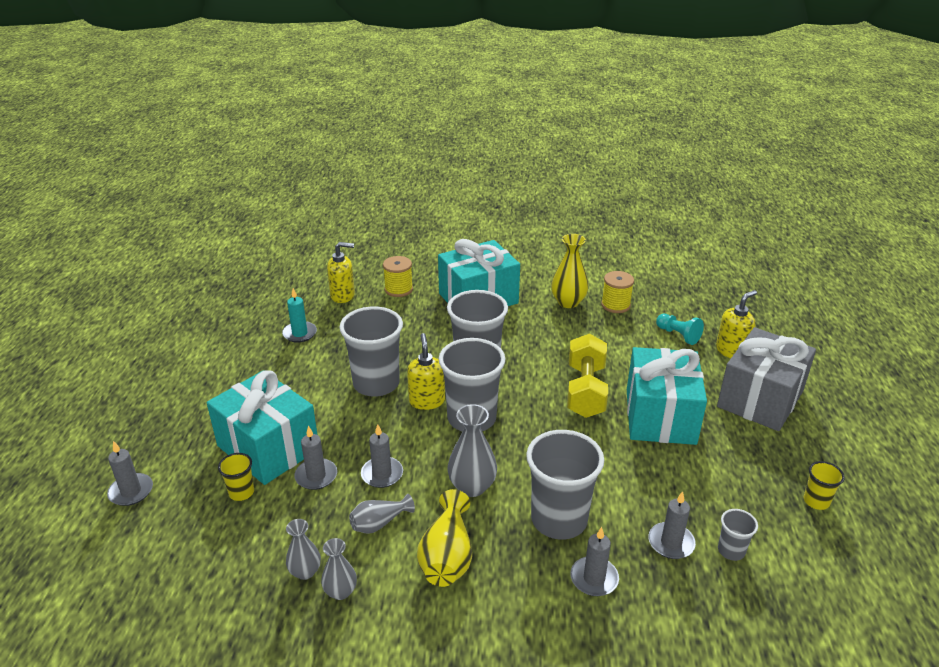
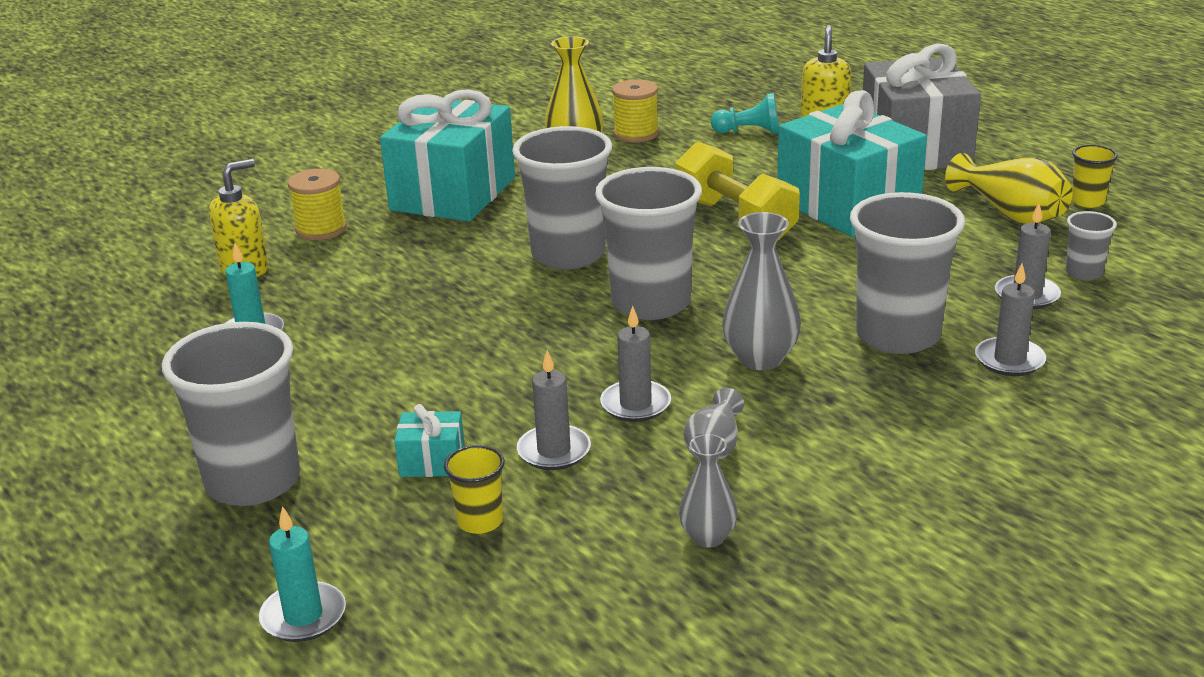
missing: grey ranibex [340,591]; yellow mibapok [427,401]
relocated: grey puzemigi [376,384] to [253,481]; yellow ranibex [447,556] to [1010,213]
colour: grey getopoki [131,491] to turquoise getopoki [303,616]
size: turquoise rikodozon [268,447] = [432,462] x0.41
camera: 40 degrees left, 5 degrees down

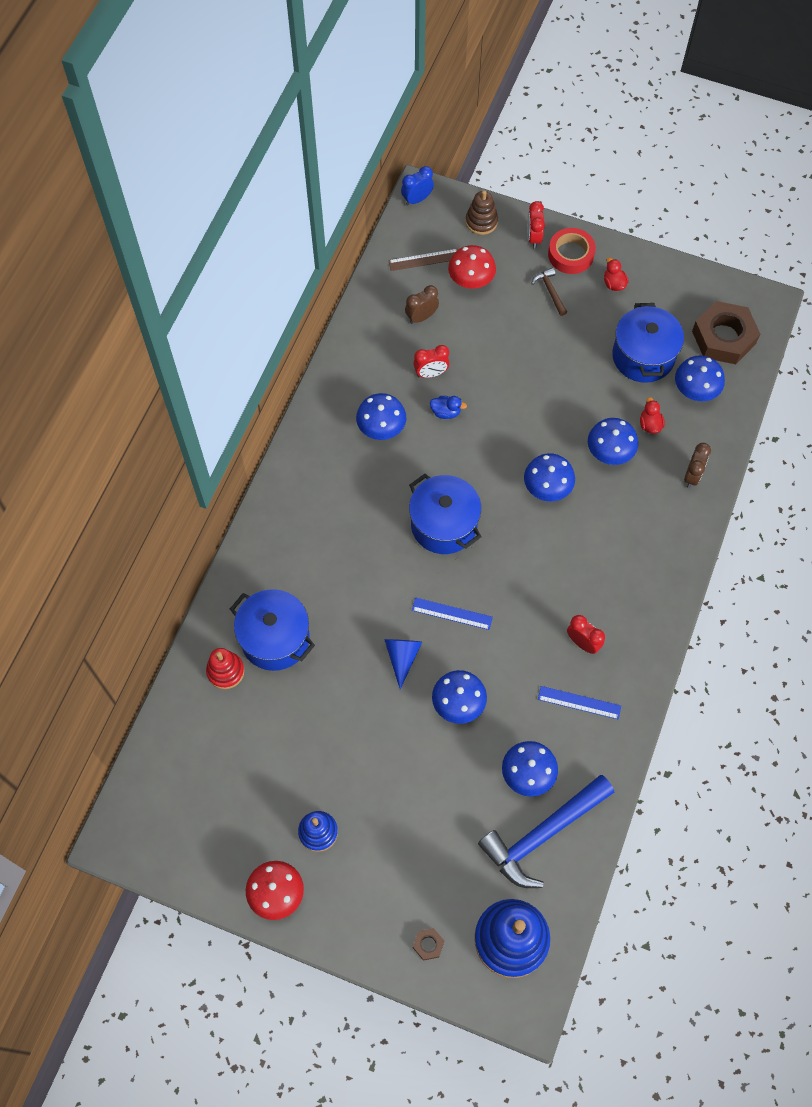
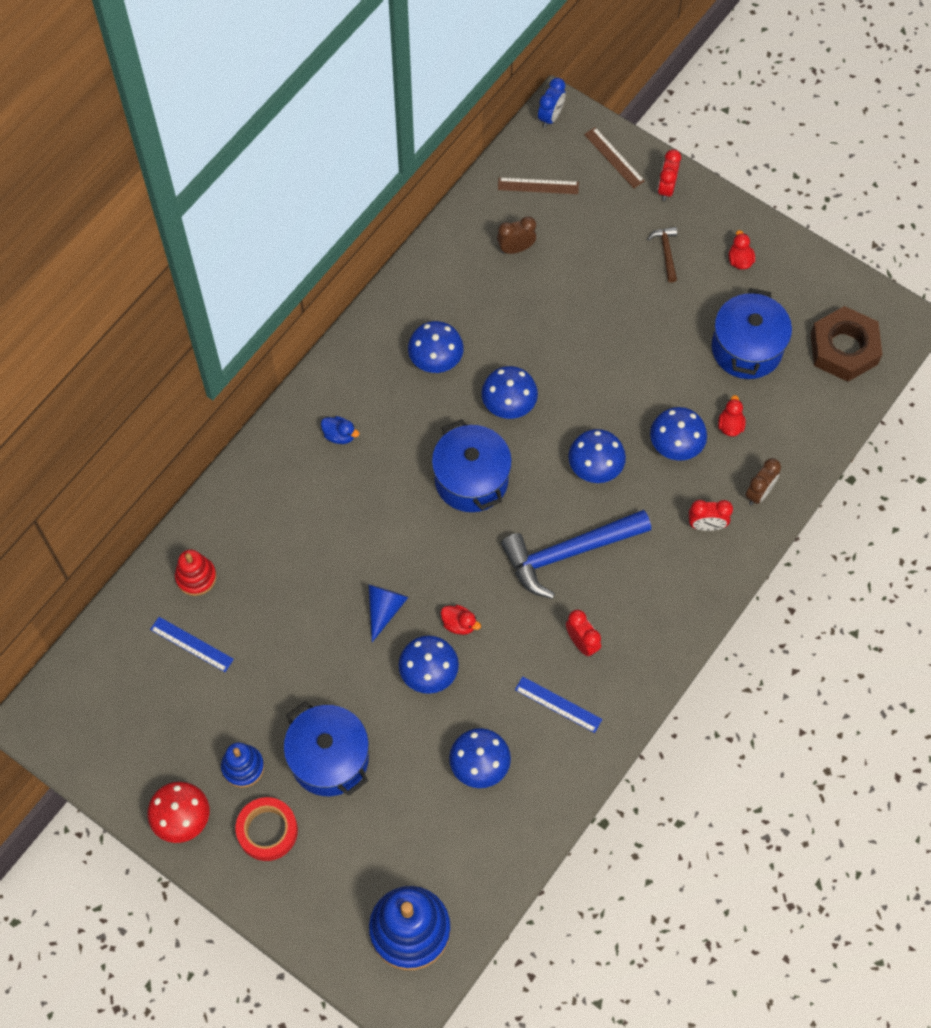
missing: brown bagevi [428,945]; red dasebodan [471,281]
appeared: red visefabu [459,624]
relocated: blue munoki [275,639] to [329,759]; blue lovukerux [452,613] to [192,644]; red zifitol [431,373] to [706,525]; blue visefabu [446,412] to [339,435]; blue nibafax [543,834] to [569,553]; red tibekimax [571,254] to [267,831]; blue dasebodan [695,390] to [509,404]
exchanged: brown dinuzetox [481,221] to brown lovukerux [614,157]
spun: blue zifitol [417,199] = [550,117] 135 degrees clockwise
camera: 15 degrees right, 0 degrees up

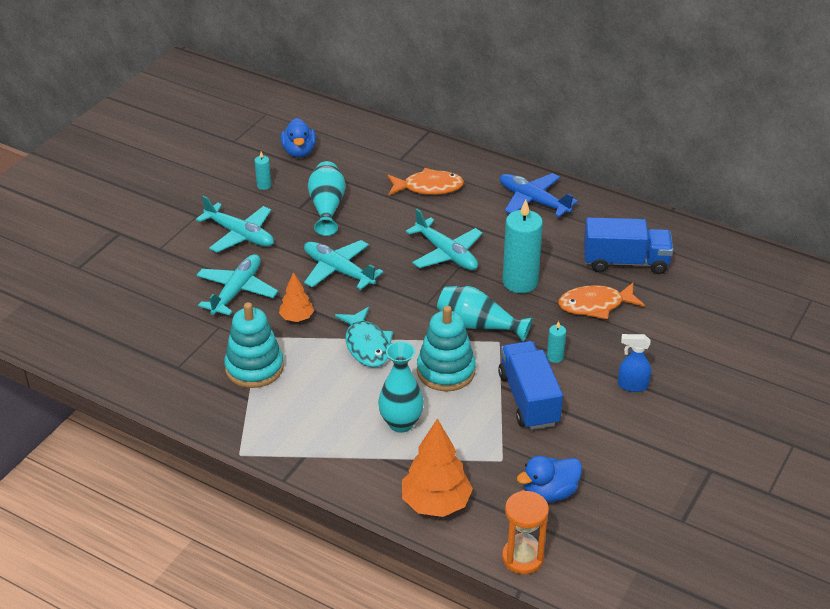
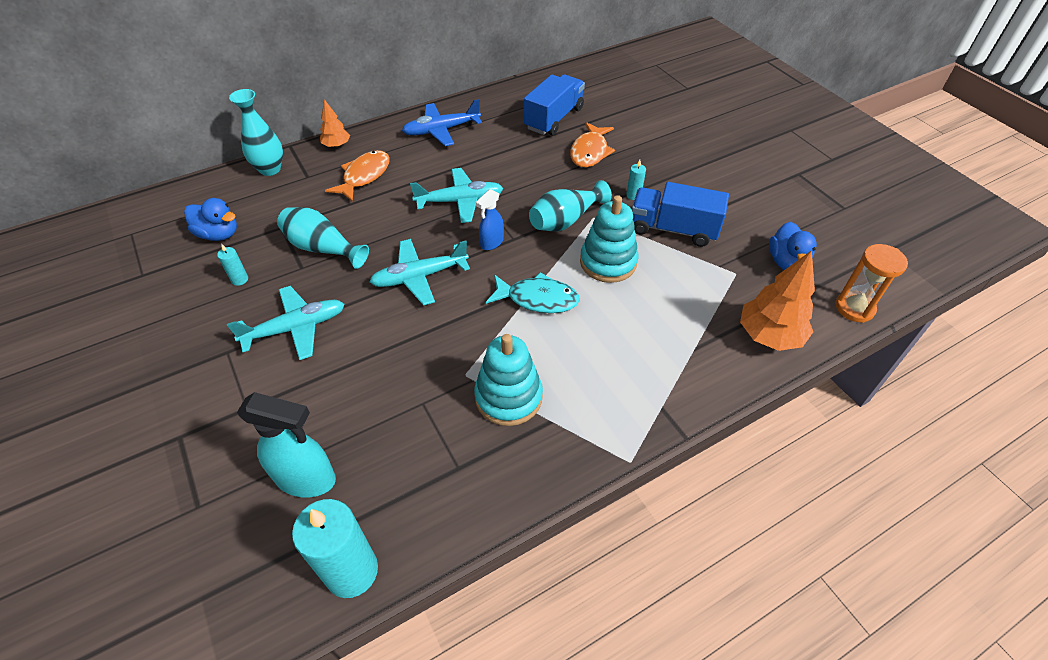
missing: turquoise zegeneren [237,291]
appeared: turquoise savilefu [306,479]
relocated: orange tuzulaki [296,318] to [336,145]; turquoise ranibex [401,423] to [270,169]; turquoise getopoki [520,282] to [351,571]; blue savilefu [632,385] to [491,242]
camera: 60 degrees left, 10 degrees up

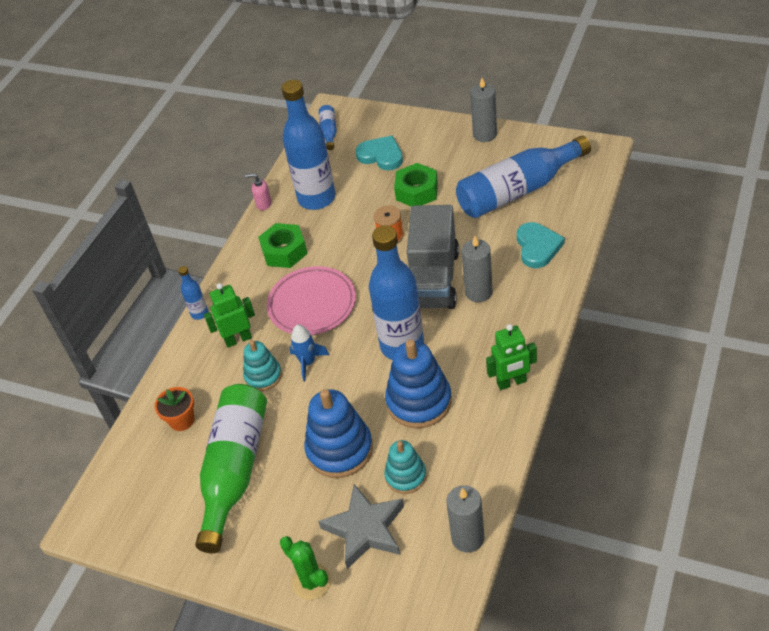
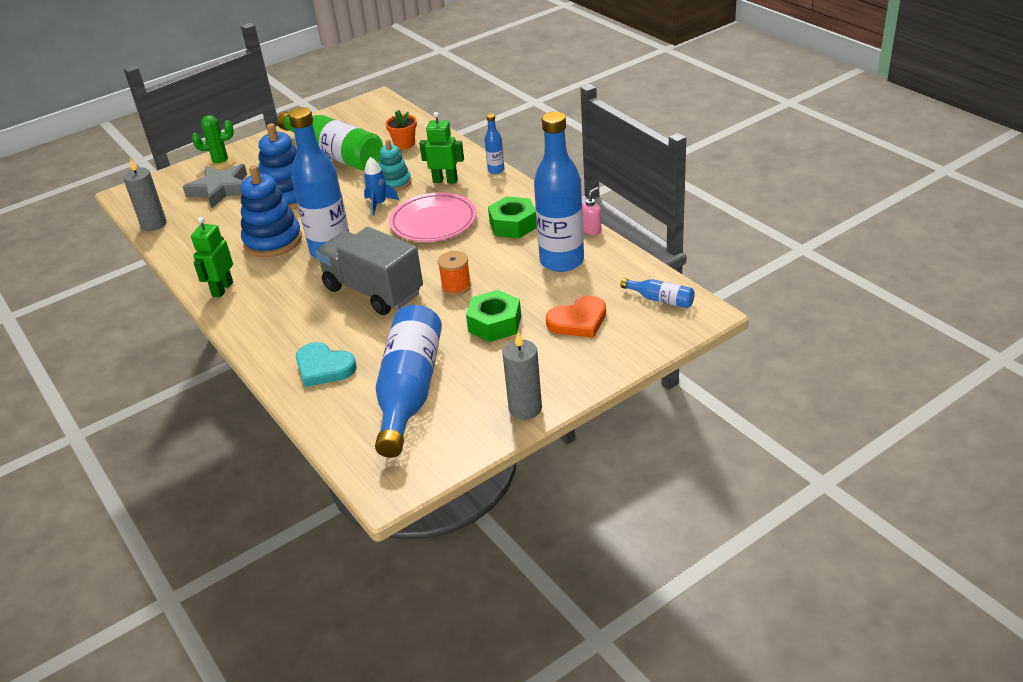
missing: turquoise dinuzetox [405,476]; grey getopoki [478,292]
colour: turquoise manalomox [381,156] to orange manalomox [578,321]
spun: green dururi [238,339] = [445,180] 90 degrees counterclockwise
camera: 120 degrees right, 10 degrees down

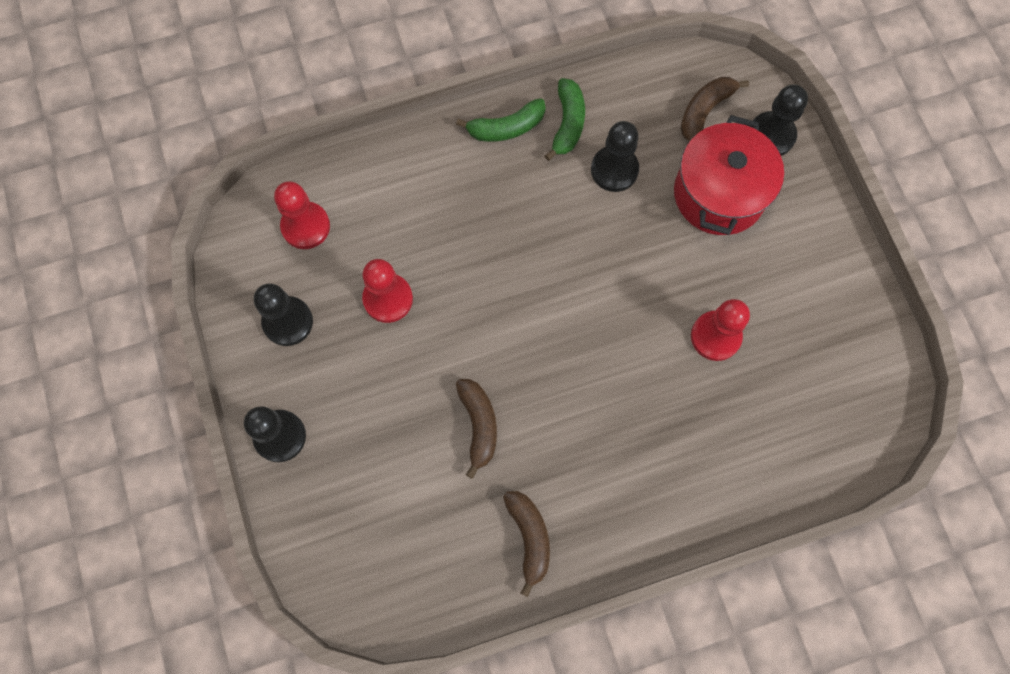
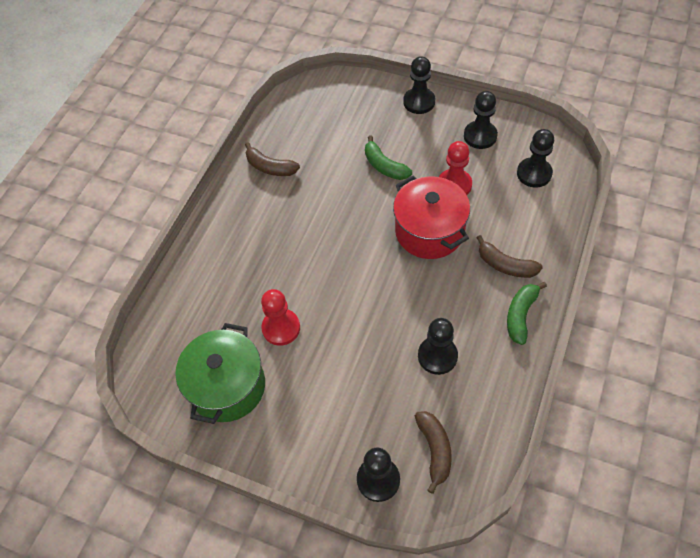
appeared: green munoki [227,386]
relocated: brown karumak [478,425] to [505,265]; green karumak [567,123] to [384,166]; red munoki [719,194] to [429,231]
colour: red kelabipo [305,226] to black kelabipo [534,173]
camera: 135 degrees right, 15 degrees down

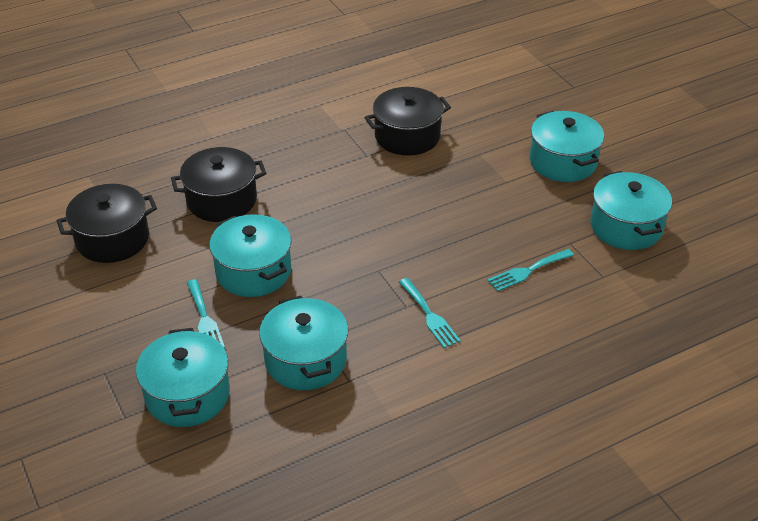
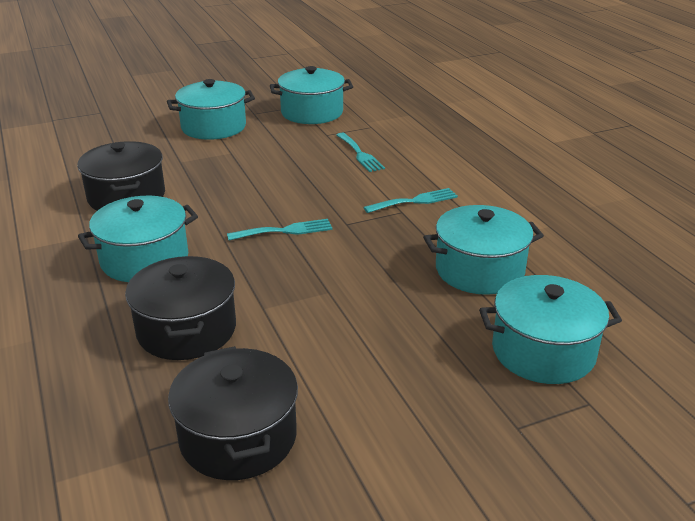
relocated: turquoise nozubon [204,319] to [285,231]; turquoise munoki [253,271] to [144,259]
camera: 85 degrees left, 10 degrees down

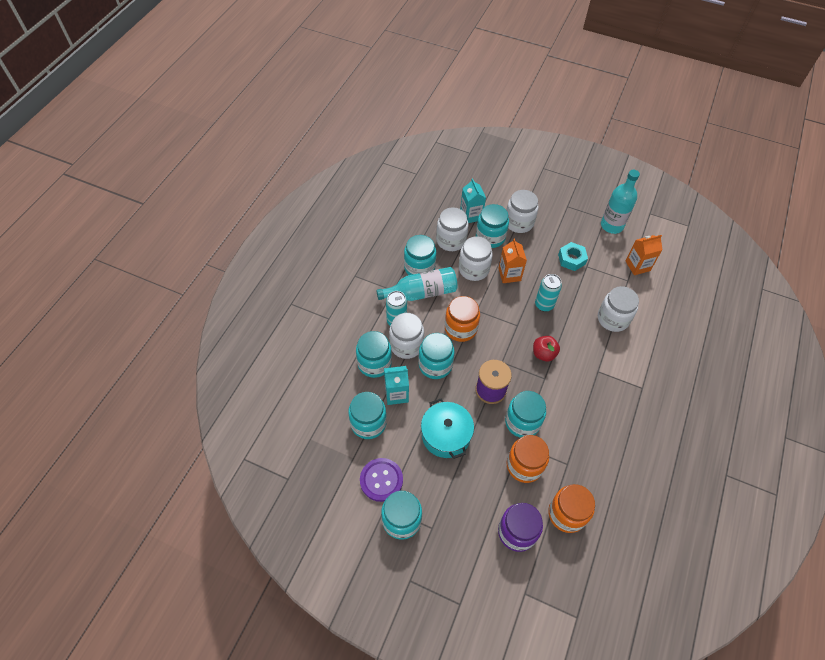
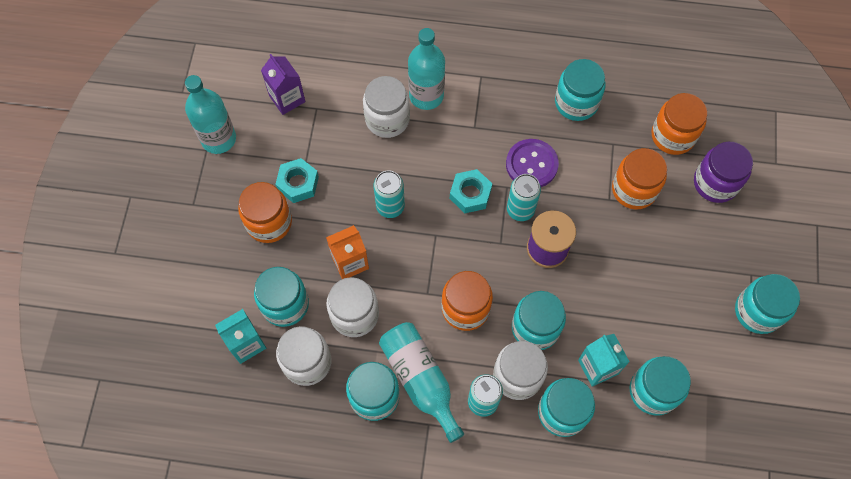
missing: turquoise munoki [446,435]; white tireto [519,222]
appeared: orange tireto [269,222]; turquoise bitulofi [426,95]; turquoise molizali [520,210]
relocated: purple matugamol [381,480] to [531,164]; turquoise tireto [522,422] to [576,102]
exchanged: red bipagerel [543,354] to turquoise bagevi [470,194]
colour: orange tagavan [637,266] to purple tagavan [287,98]
camera: 105 degrees left, 10 degrees up

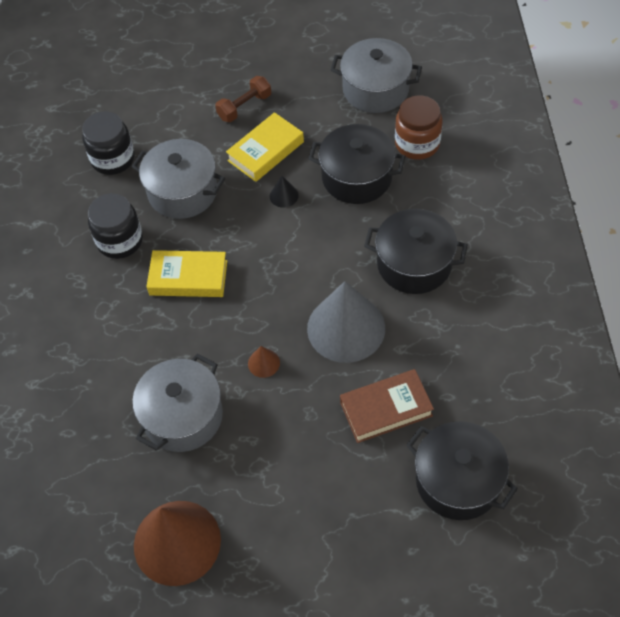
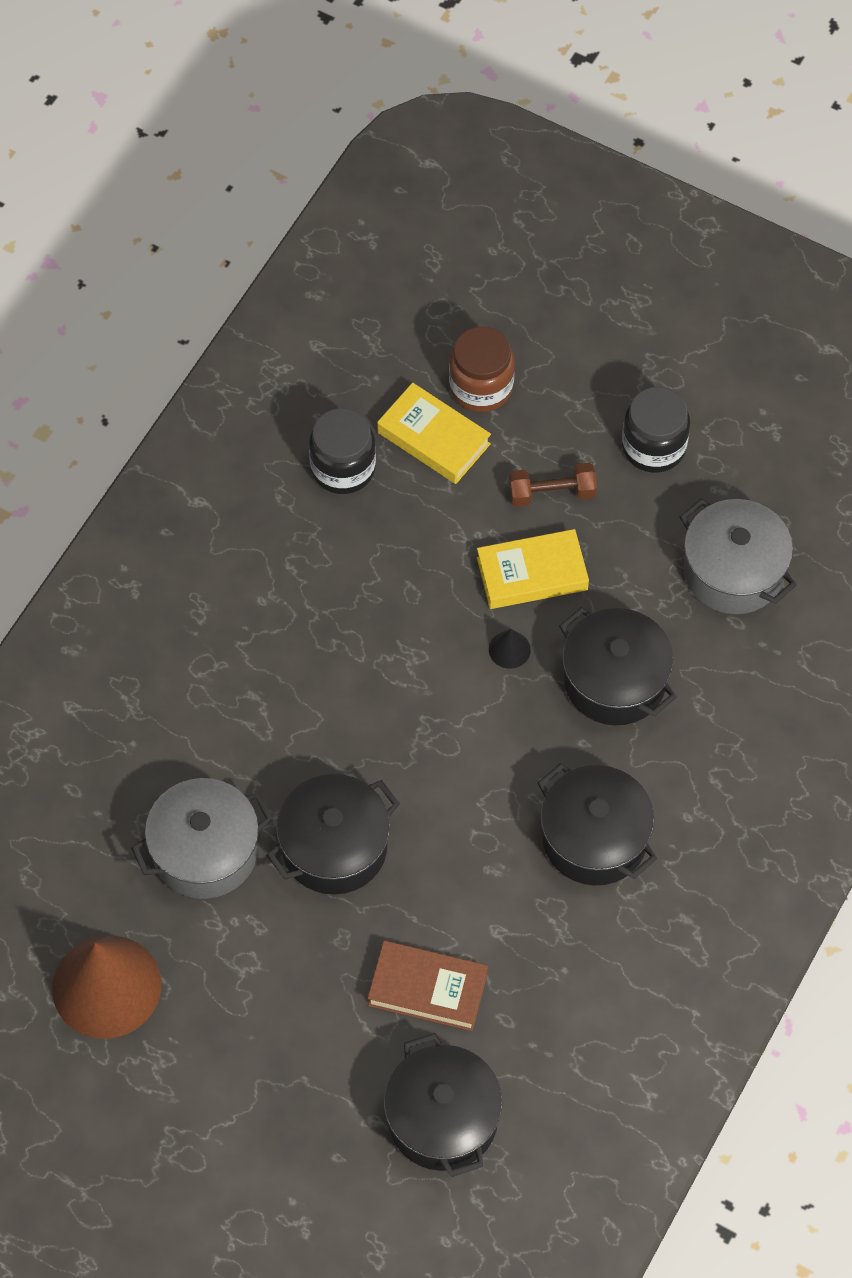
missing: grey munoki [182,192]; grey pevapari [346,328]
relocated: black tireto [120,241] to [653,446]; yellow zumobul [188,277] to [434,438]; brown tireto [417,144] to [481,387]
exchanged: brown pevapari [263,363] to black munoki [334,847]
camera: 30 degrees right, 5 degrees up

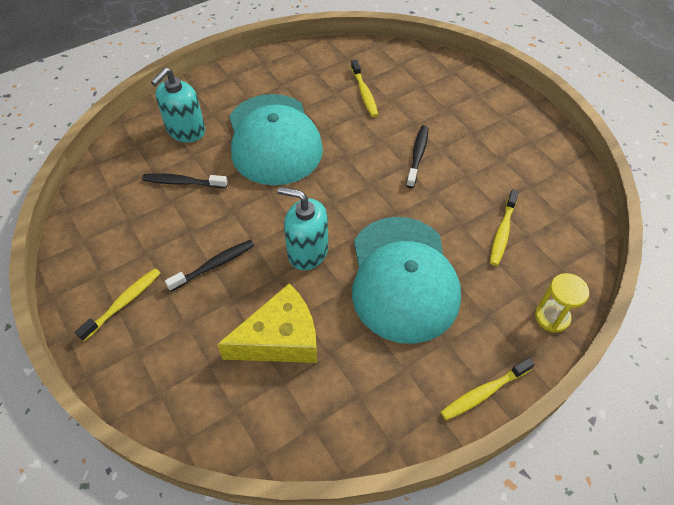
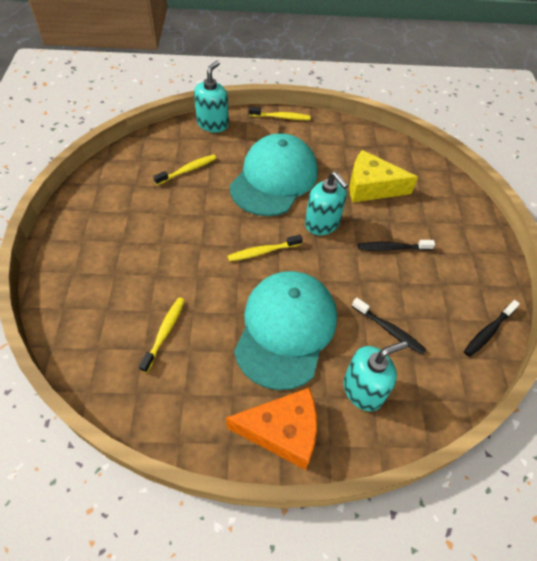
appeared: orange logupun [282,431]
relocated: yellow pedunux [124,303] to [262,251]; black pedunux [417,155] to [488,331]
exchanged: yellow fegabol [552,317] to turquoise mibapok [213,124]
camera: 150 degrees left, 0 degrees up

